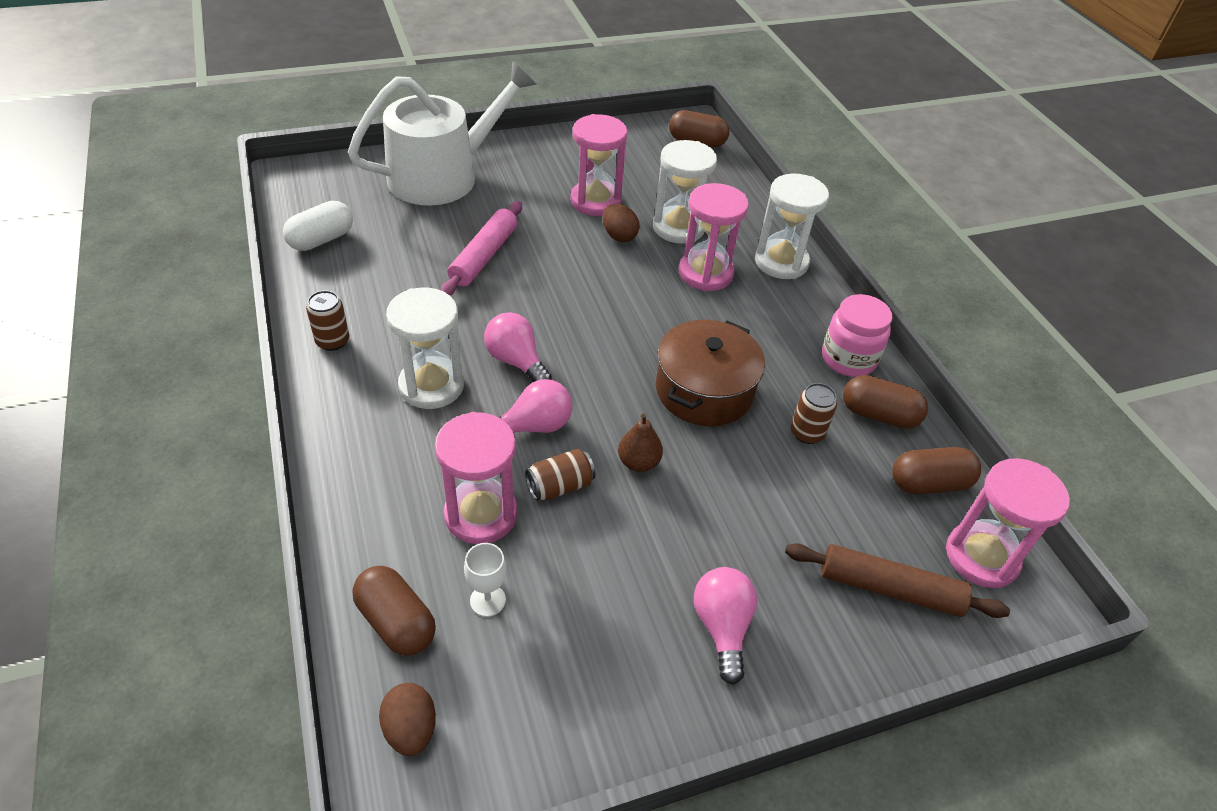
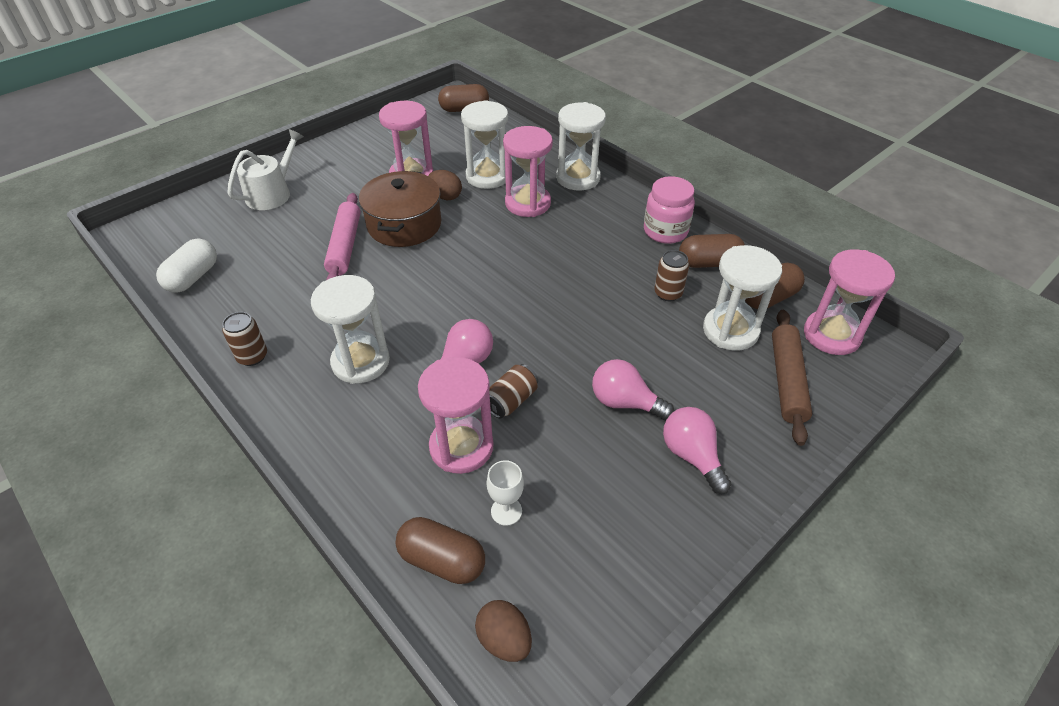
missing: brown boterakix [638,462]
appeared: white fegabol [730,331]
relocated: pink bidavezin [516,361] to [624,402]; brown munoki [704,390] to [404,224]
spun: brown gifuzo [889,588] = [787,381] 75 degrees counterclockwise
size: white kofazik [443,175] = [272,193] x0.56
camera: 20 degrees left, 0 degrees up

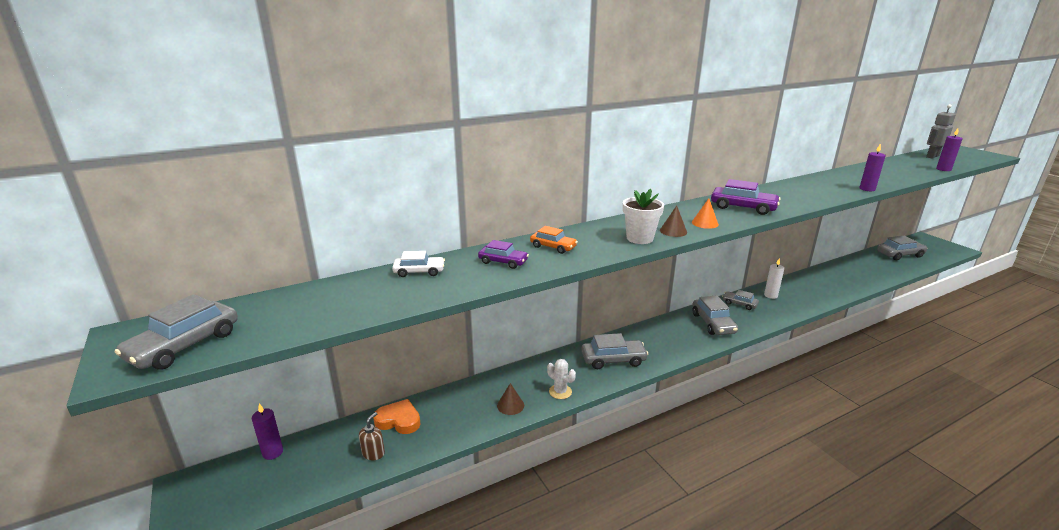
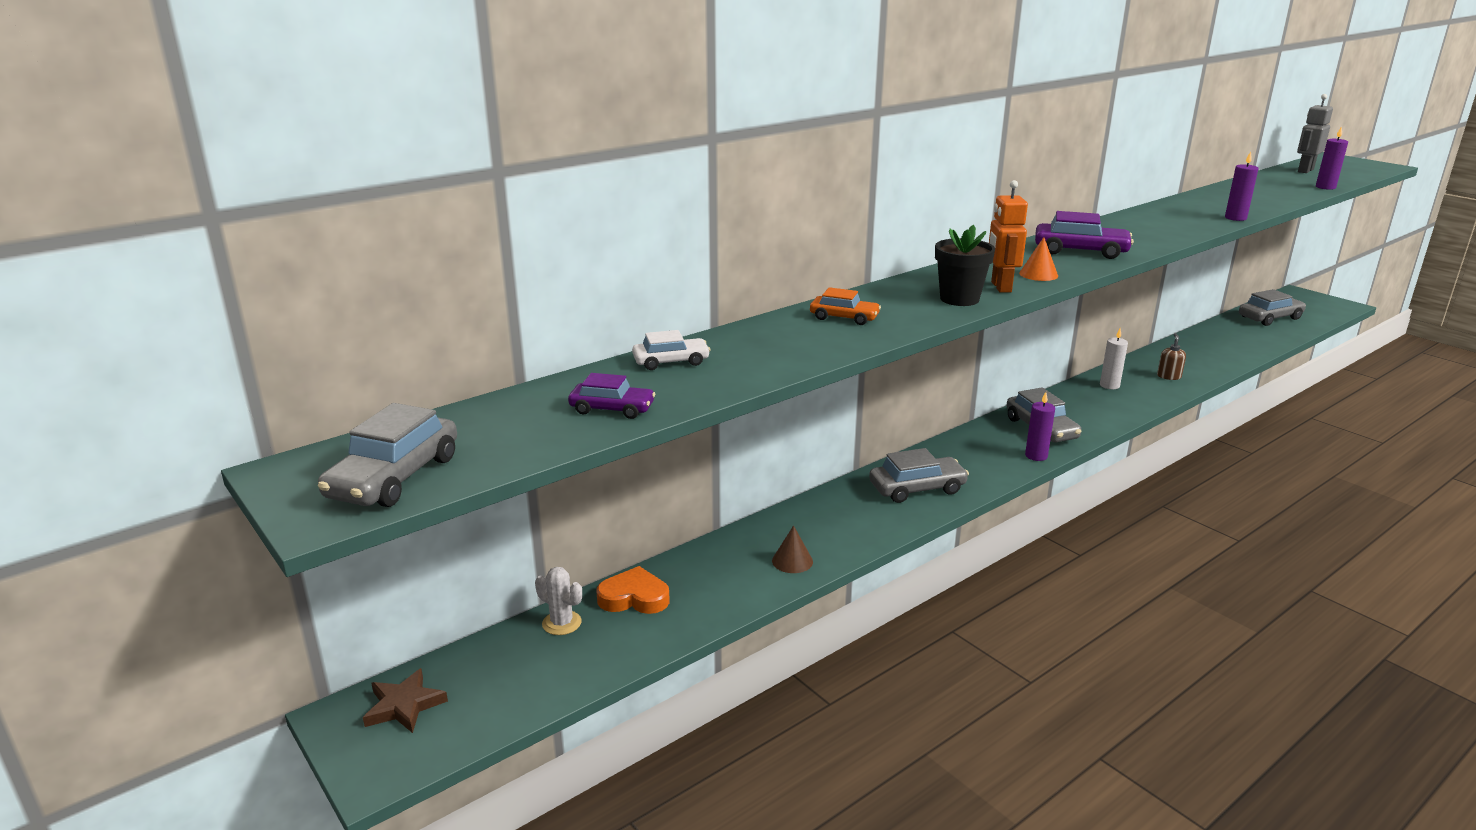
missing: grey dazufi [739,304]
appeared: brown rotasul [404,705]
relocated: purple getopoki [272,452] to [1036,456]; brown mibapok [373,453] to [1169,376]; purple dazufi [503,262] to [612,409]; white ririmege [560,392] to [561,623]
exchanged: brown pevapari [673,231] to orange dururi [1000,287]
colour: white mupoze [639,238] to black mupoze [959,299]
camera: 10 degrees left, 0 degrees up

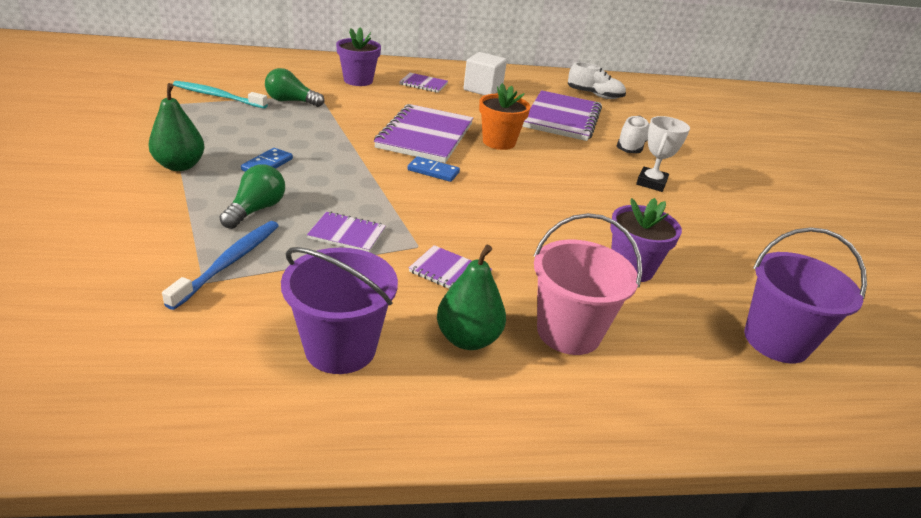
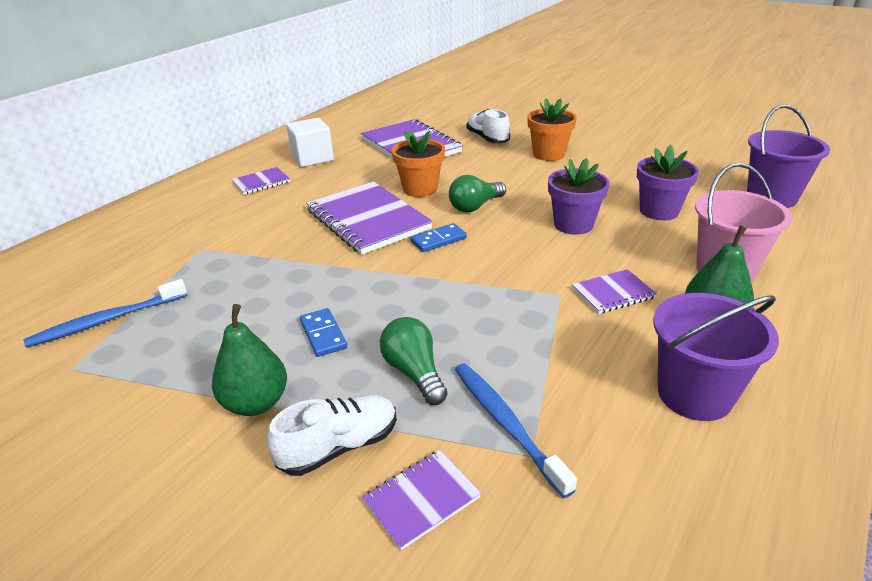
relocated: green bidavezin [291,101] to [475,206]; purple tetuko [347,234] to [421,499]; purple mupoze [358,80] to [573,224]; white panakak [594,95] to [339,447]
exchanged: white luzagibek [651,183] to orange mupoze [548,154]
colour: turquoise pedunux [218,96] to blue pedunux [107,320]
camera: 45 degrees left, 0 degrees up

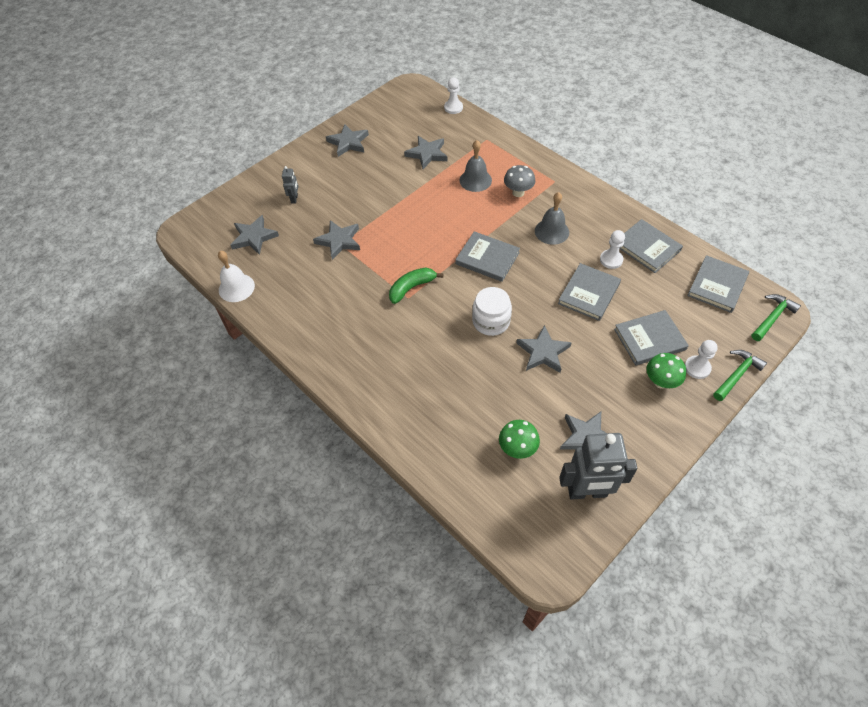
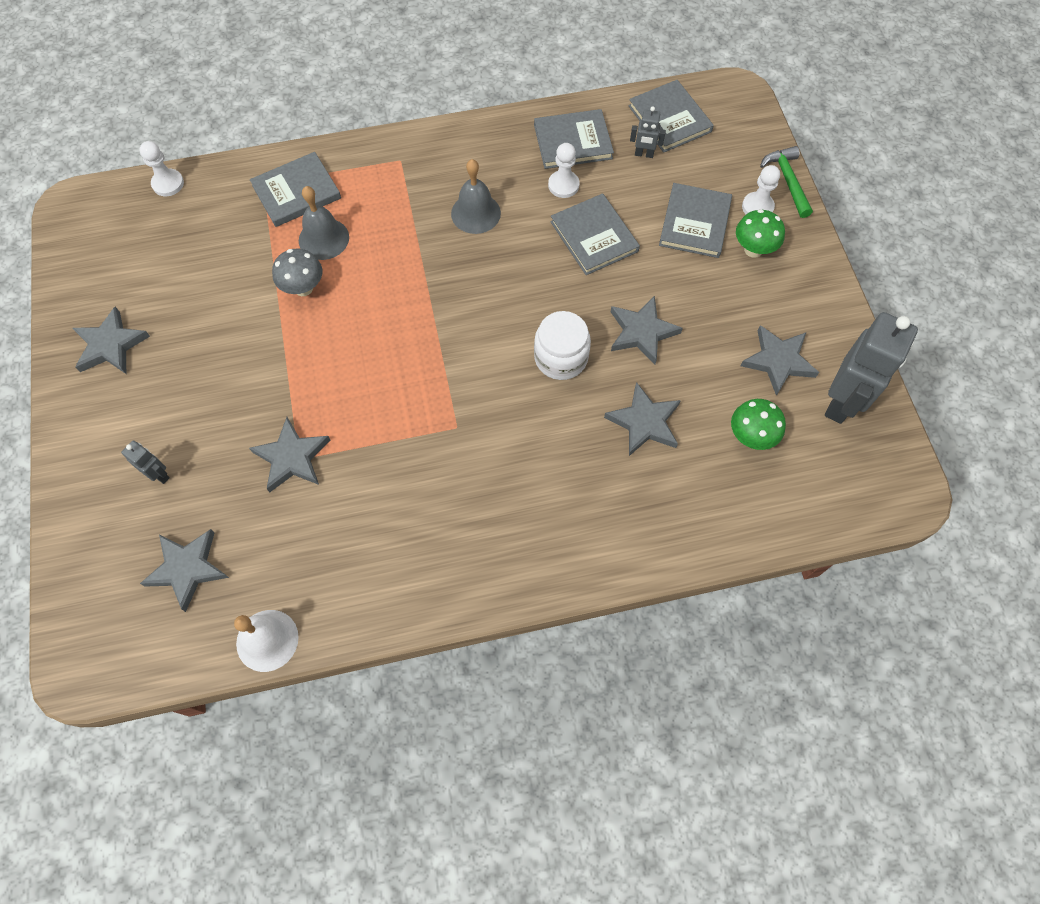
missing: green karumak [411,288]; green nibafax [772,317]
appeared: grey dururi [644,154]
relocated: grey rotasul [427,154] to [644,422]; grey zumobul [487,258] to [296,192]; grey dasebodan [518,192] to [303,288]
camera: 60 degrees left, 10 degrees up

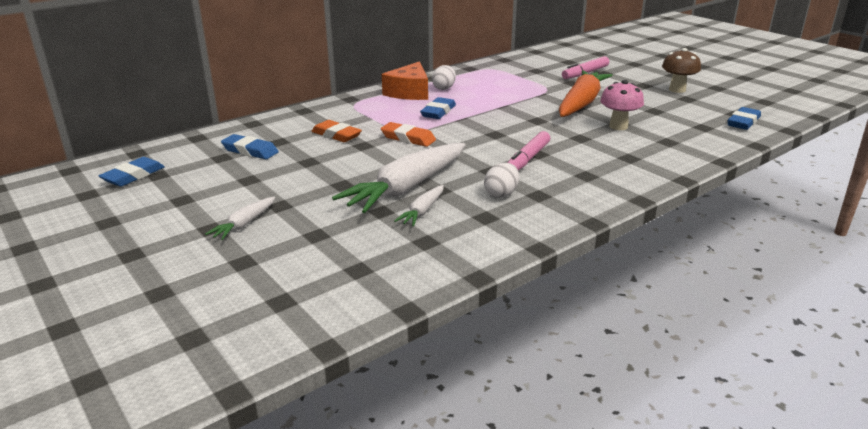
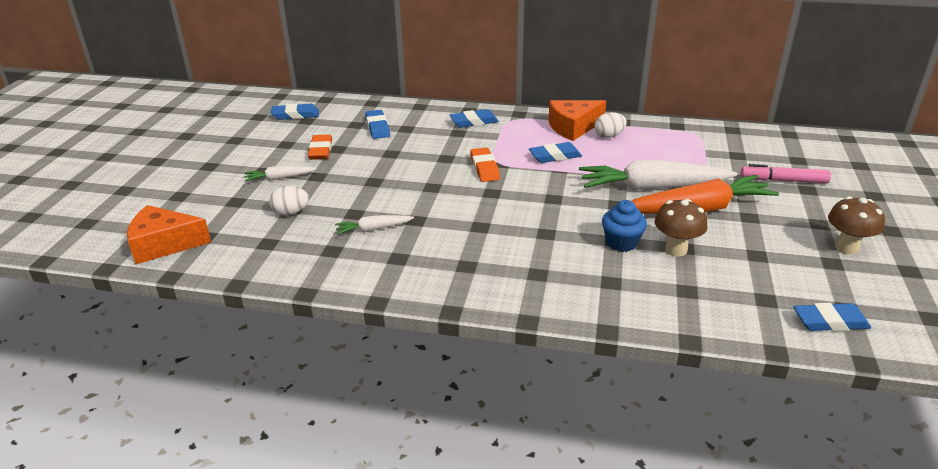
missing: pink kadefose [527,159]
appeared: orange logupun [164,244]; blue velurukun [474,122]; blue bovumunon [621,243]
relocated: orange velurukun [336,135] to [320,150]; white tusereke [407,188] to [652,187]; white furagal [501,194] to [291,212]
colour: pink dasebodan [618,126] to brown dasebodan [676,250]
camera: 50 degrees right, 5 degrees up

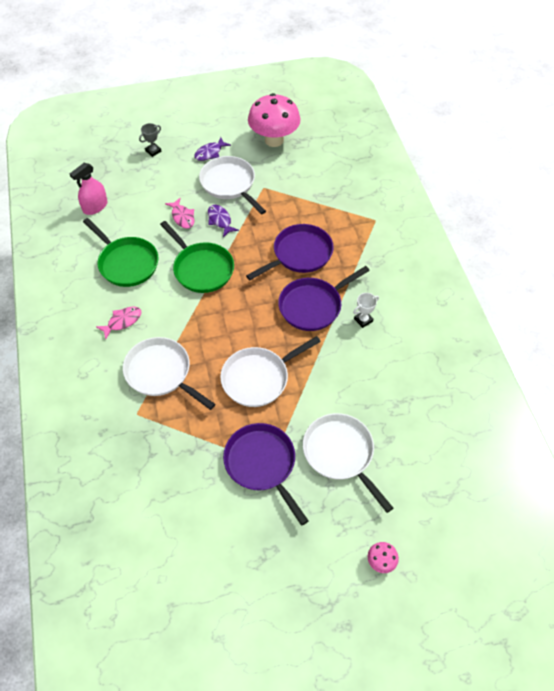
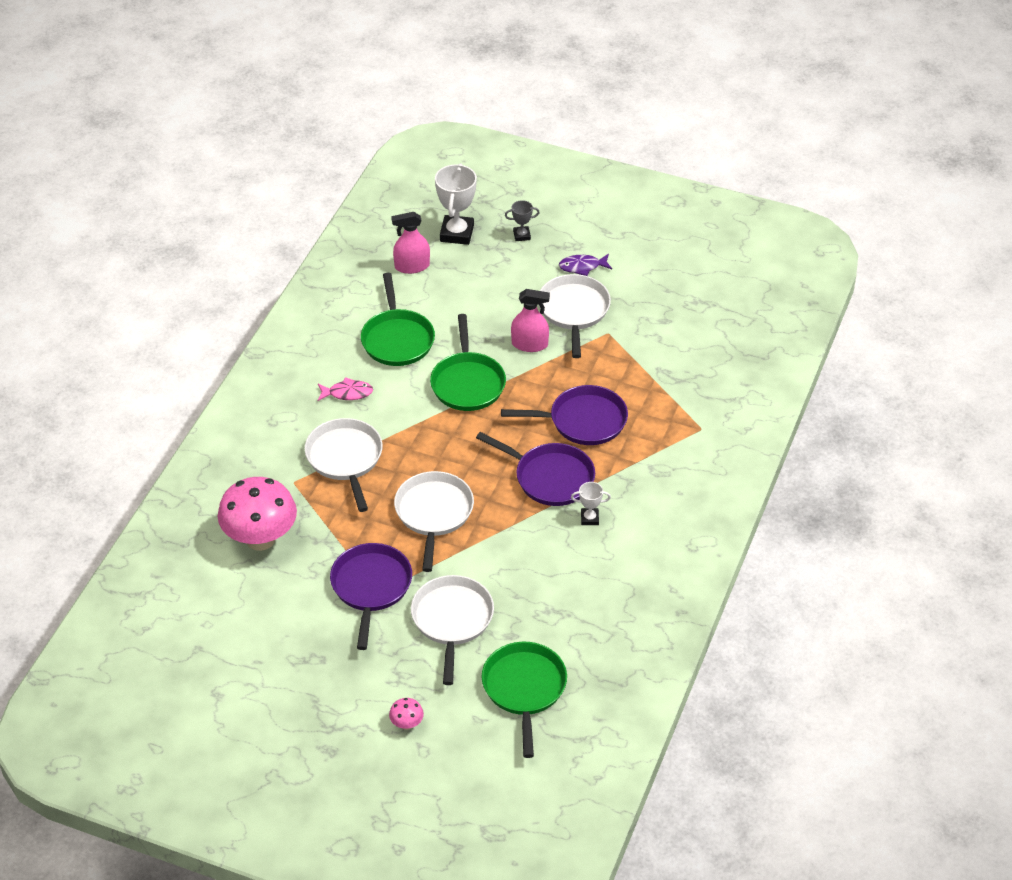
missing: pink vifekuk [182,217]
appeared: white luzagibek [456,233]; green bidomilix [524,689]
relocated: pink dasebodan [274,140] to [260,539]
exchanged: purple vifekuk [220,220] to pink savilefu [529,344]
spun: white bidomilix [258,378] = [434,514] 90 degrees clockwise; purple bidomilix [313,306] = [550,478] 150 degrees counterclockwise
camera: 35 degrees right, 10 degrees down

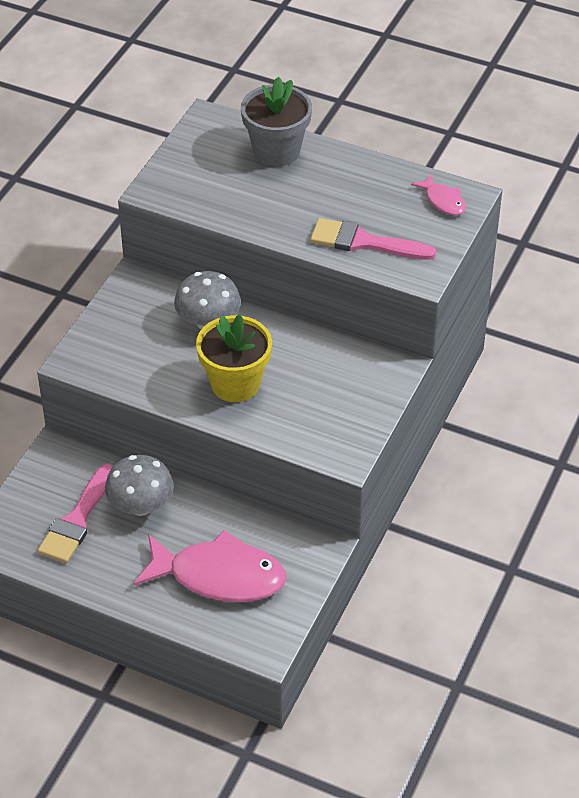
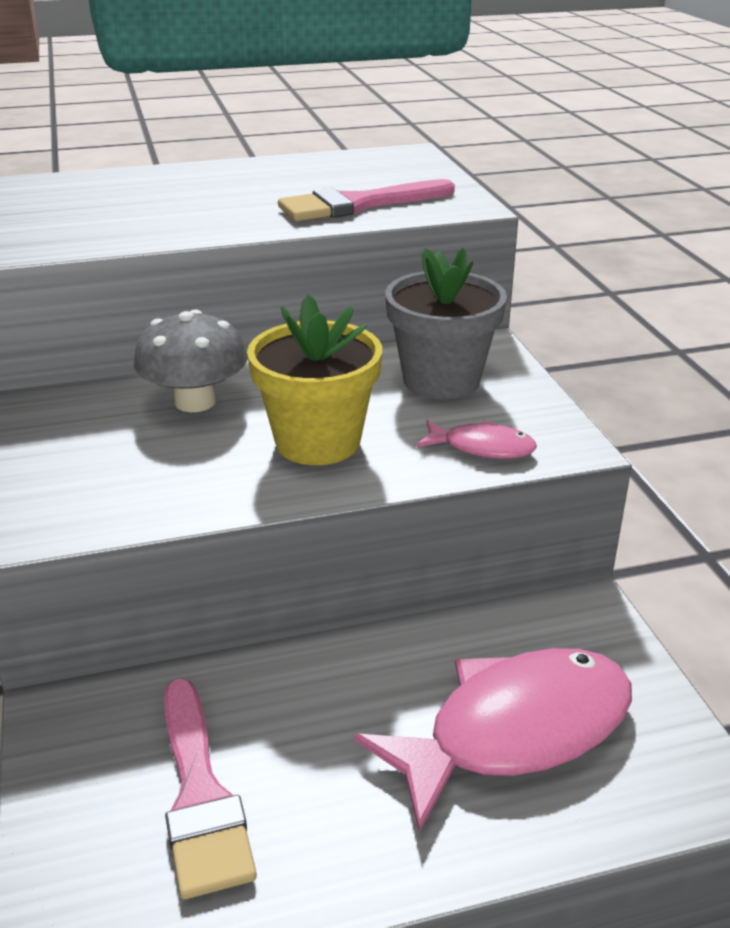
missing: grey dasebodan [141,505]
relocated: grey mupoze [276,151] to [441,380]; pink vifekuk [443,201] to [482,447]
camera: 40 degrees left, 15 degrees down

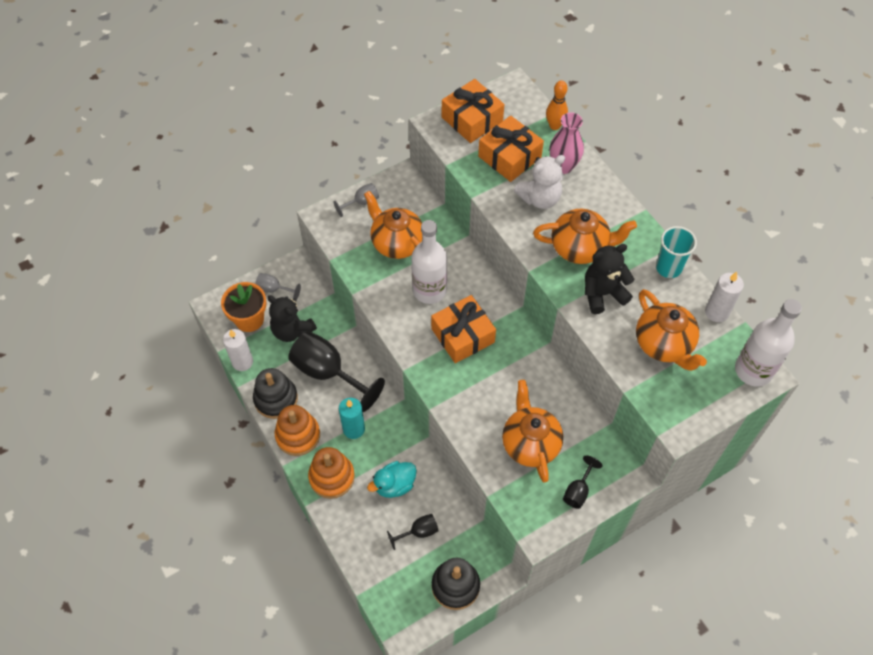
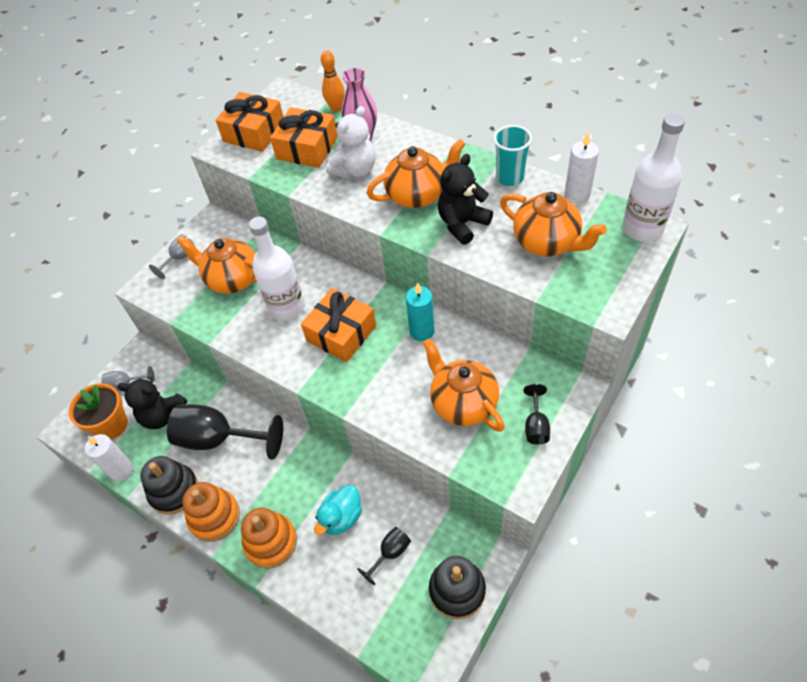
relocated: turquoise getopoki [354,429] to [422,331]
camera: 20 degrees left, 5 degrees down

